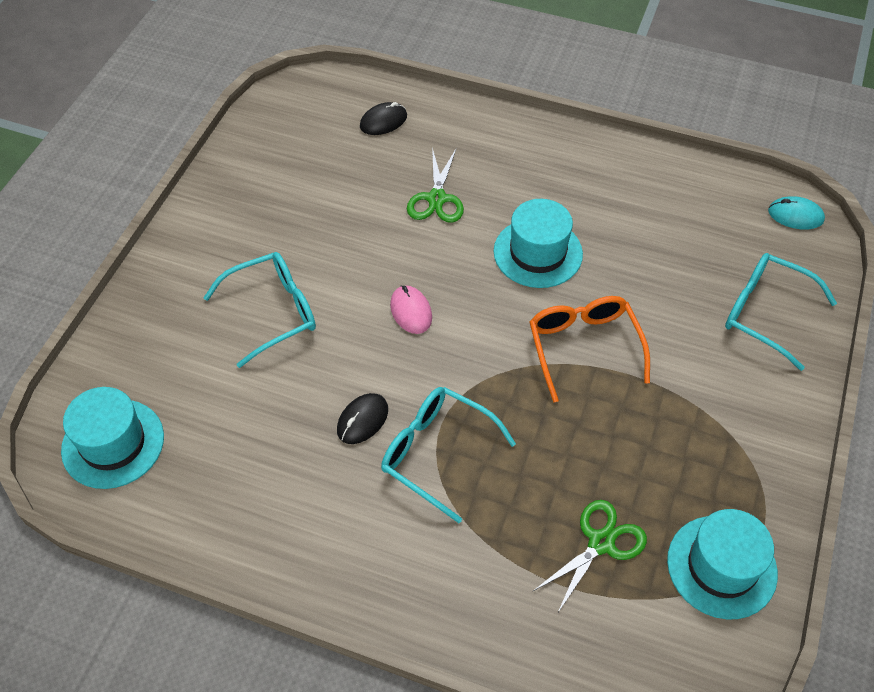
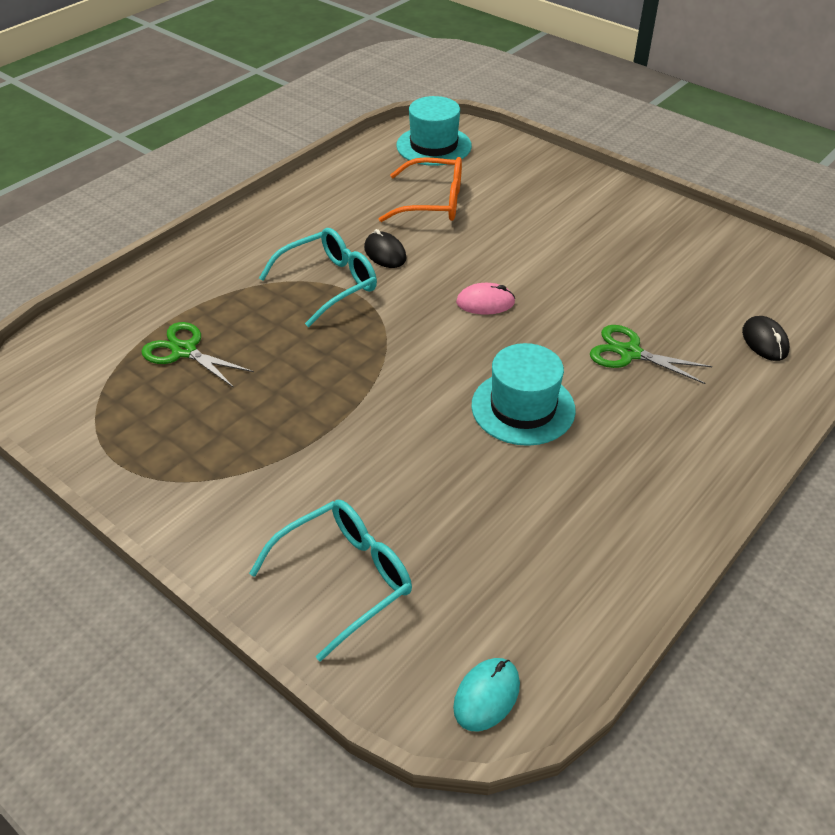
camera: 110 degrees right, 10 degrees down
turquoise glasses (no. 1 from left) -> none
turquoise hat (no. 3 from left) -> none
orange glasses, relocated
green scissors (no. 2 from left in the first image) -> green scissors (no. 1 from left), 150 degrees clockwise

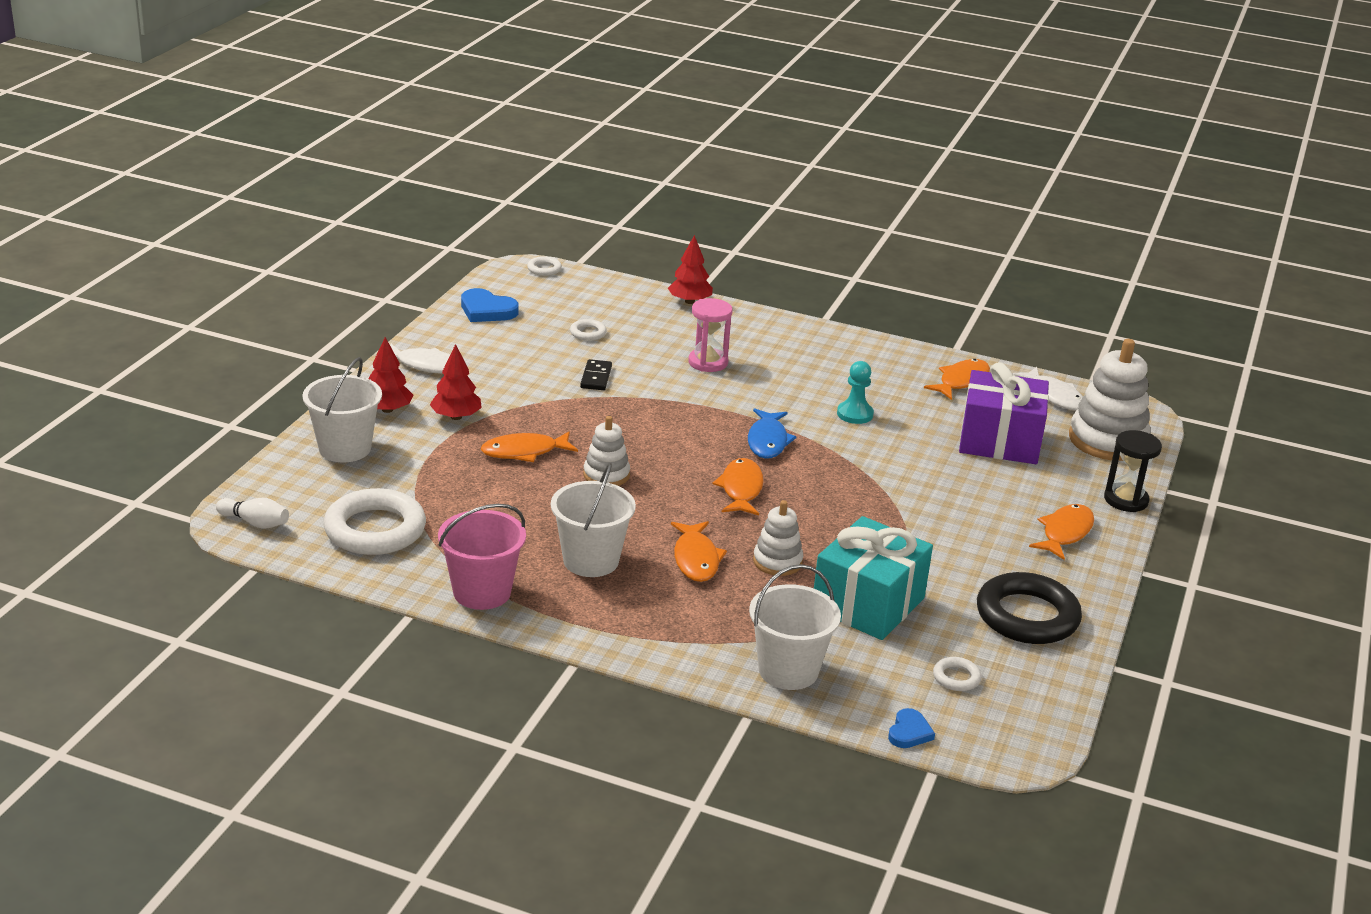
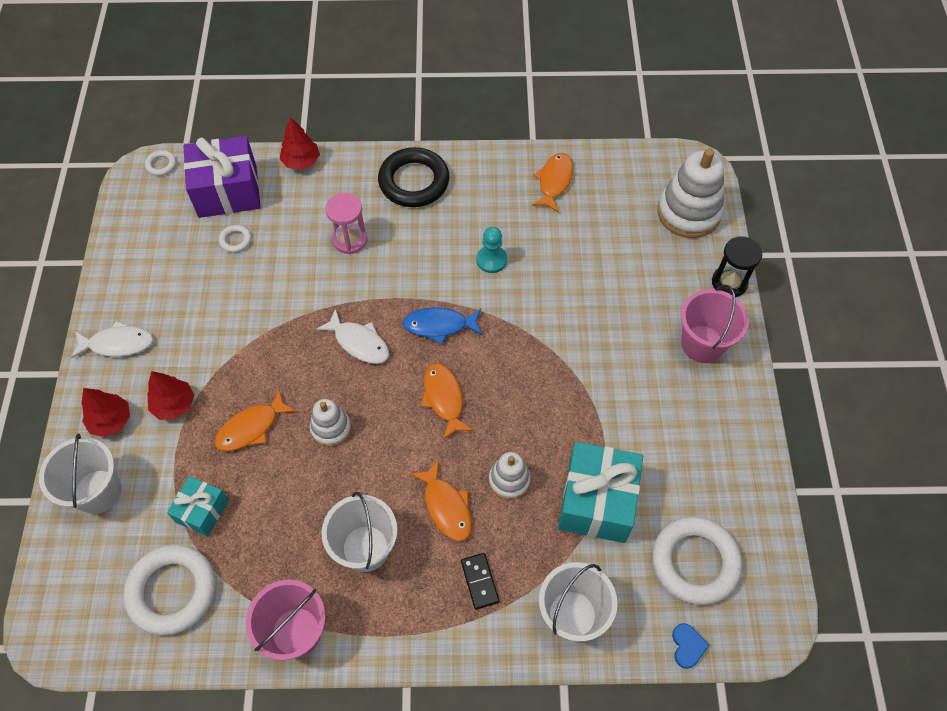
camera: 20 degrees left, 30 degrees up
white bowling pin -> none
blue heart (no. 1 from left) -> none
none -> turquoise gift (no. 1 from left)
black domino, relocated
purple gift, relocated
black ring, relocated
white fish (no. 2 from left), relocated
orange fish (no. 5 from left) -> pink bucket (no. 2 from left)
blue fish, 105 degrees clockwise
white ring (no. 4 from left), x2.27

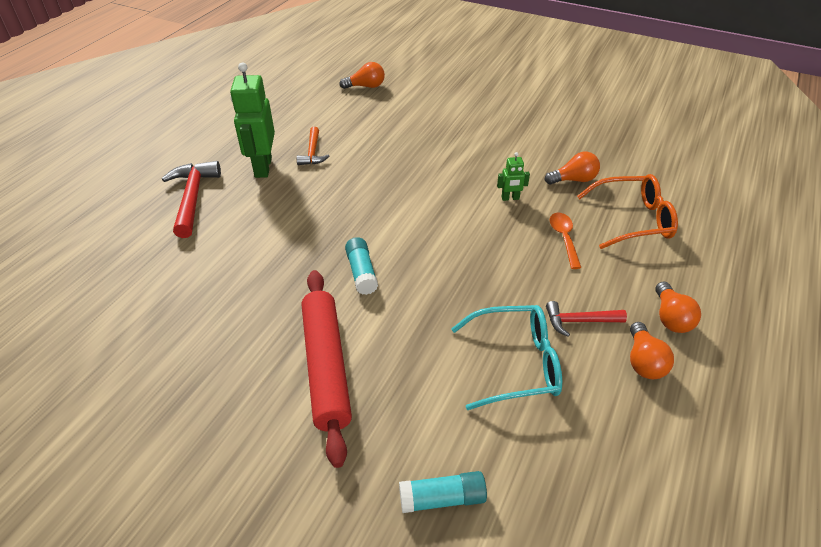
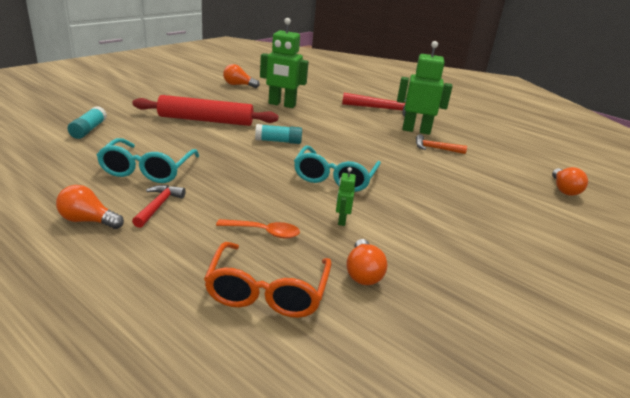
camera: 100 degrees right, 15 degrees down
none -> green robot (no. 1 from left)
none -> turquoise glasses (no. 2 from left)
orange light bulb (no. 4 from left in the first image) -> orange light bulb (no. 2 from left), relocated

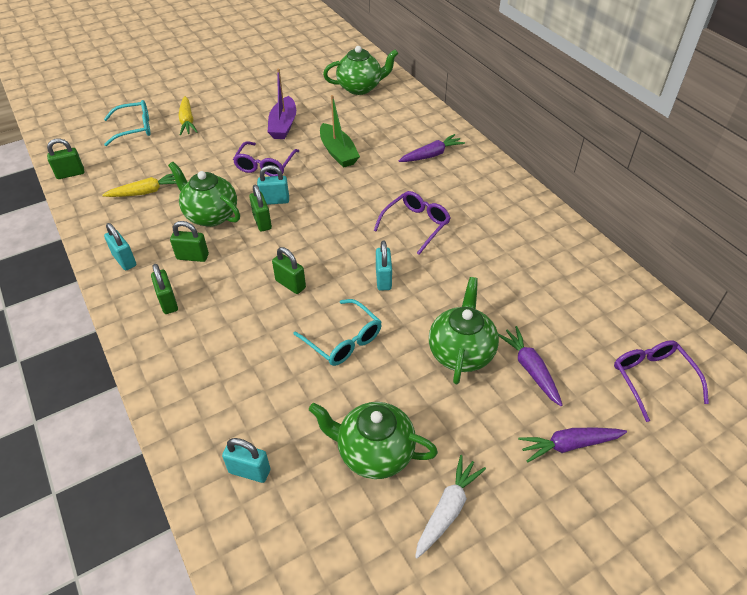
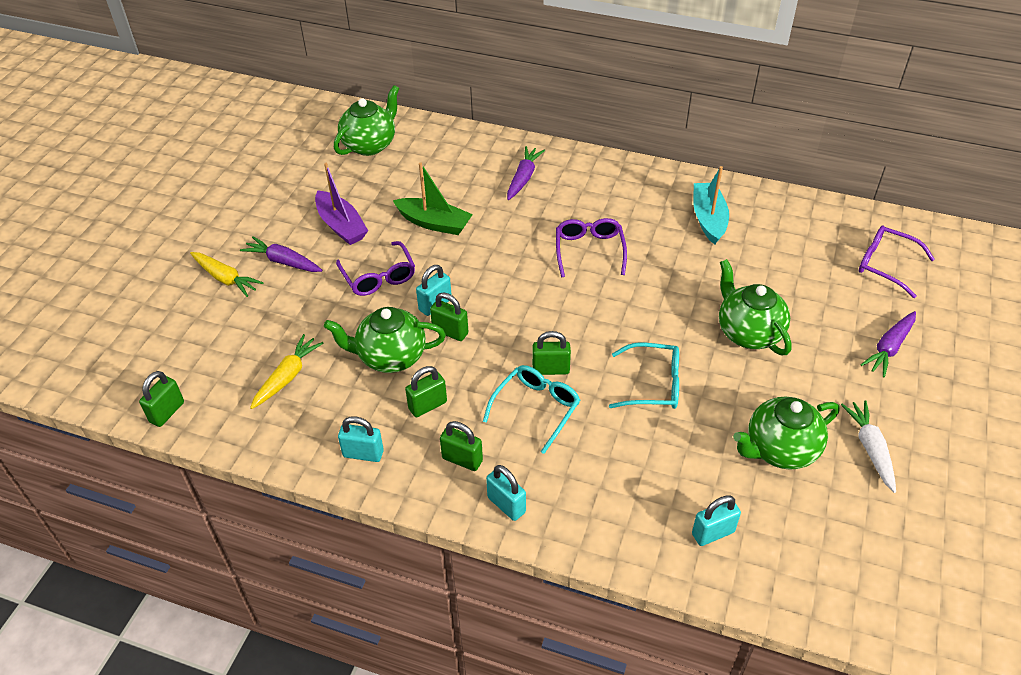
camera: 40 degrees left, 0 degrees up
none -> turquoise boat
turquoise glasses (no. 1 from left), relocated
turquoise padlock (no. 4 from left in the first image) -> turquoise padlock (no. 3 from left), relocated
purple carrot (no. 2 from left in the first image) -> purple carrot (no. 1 from left), relocated

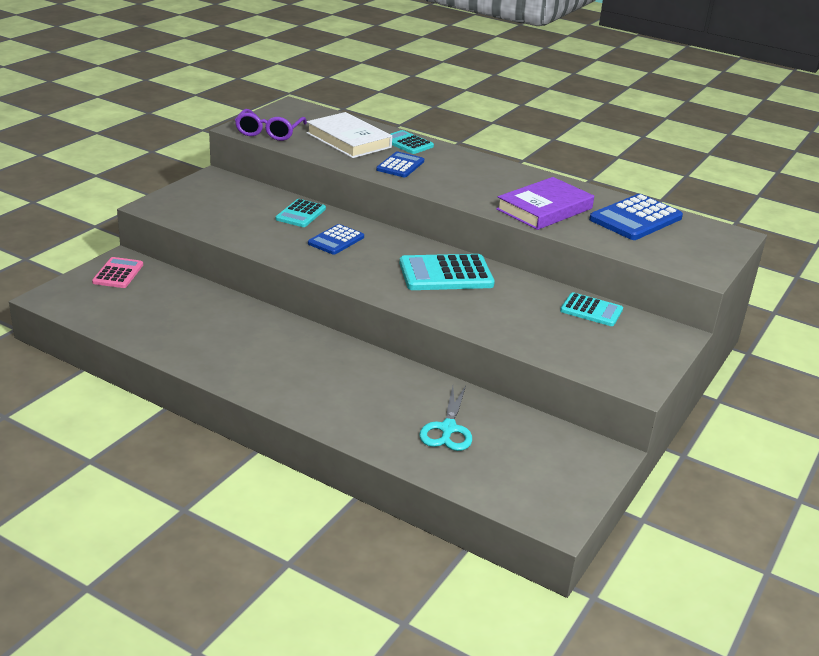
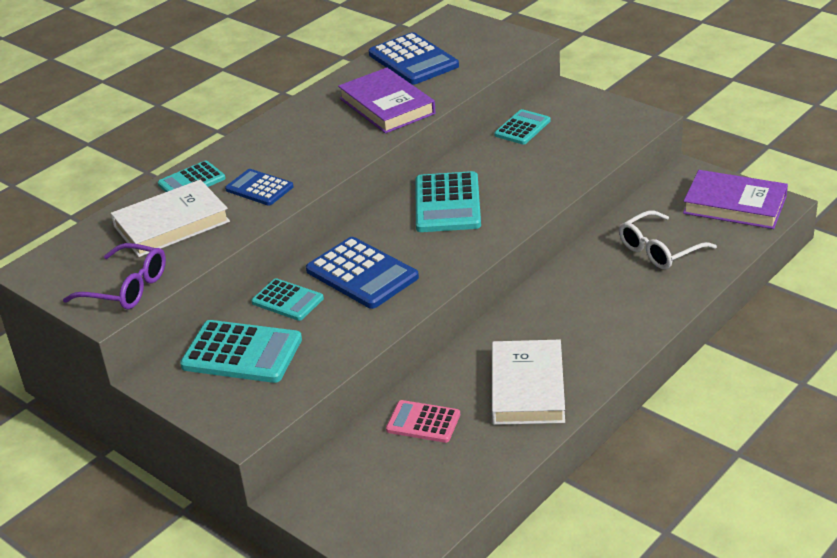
camera: 75 degrees left, 5 degrees up
none -> turquoise calculator (no. 2 from left)
none -> white book (no. 2 from left)
none -> purple book (no. 2 from left)
pink calculator, relocated
turquoise scissors -> white glasses
blue calculator (no. 1 from left in the first image) -> blue calculator (no. 2 from left), x1.63

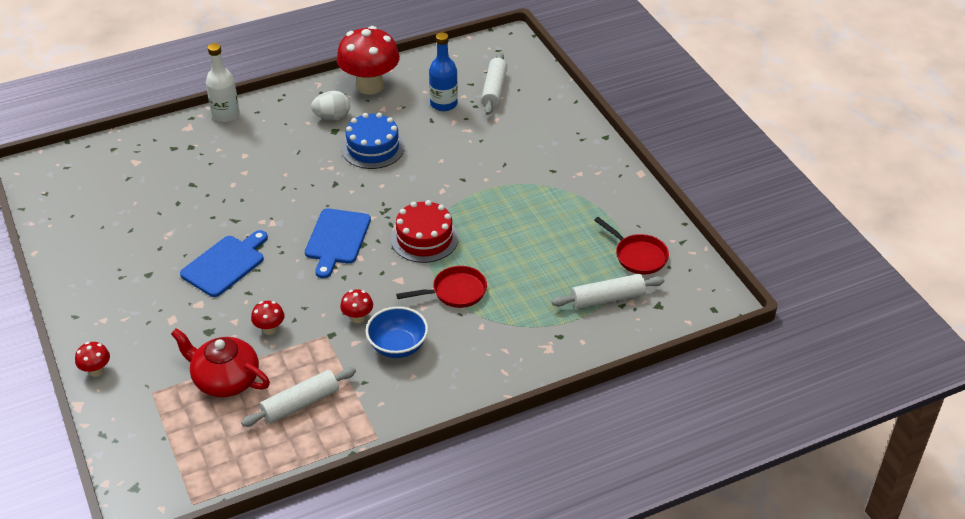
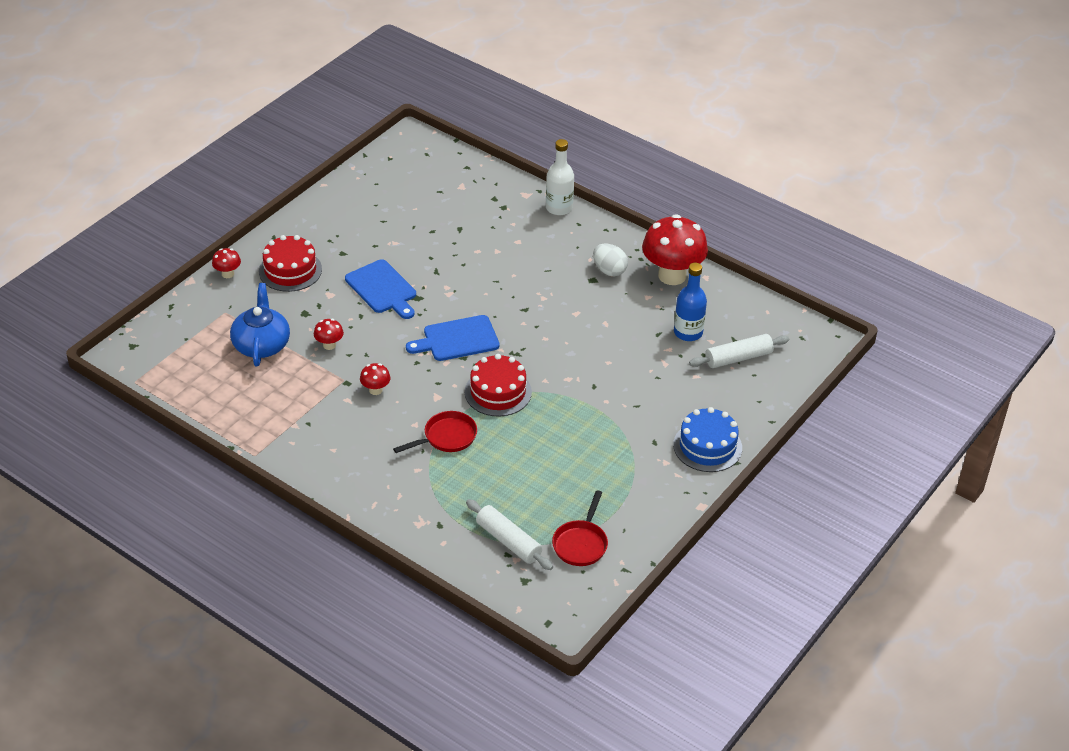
camera: 60 degrees right, 0 degrees up
white rolling pin (no. 1 from left) -> none
blue bowl -> none
none -> red cake (no. 1 from left)
blue cake, relocated
red teapot -> blue teapot
blue cutting board (no. 1 from left), 45 degrees clockwise
red pan (no. 1 from left), 75 degrees counterclockwise

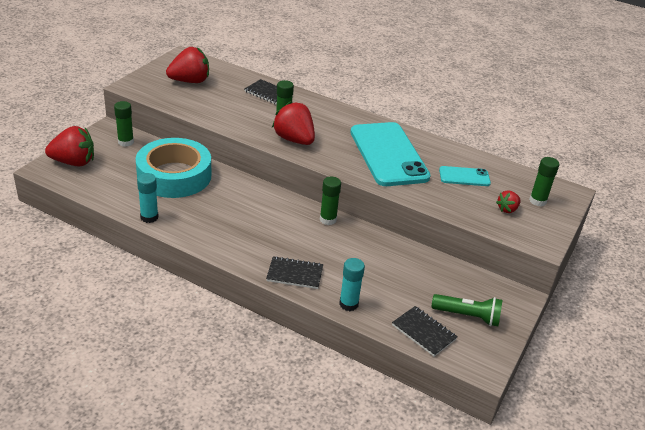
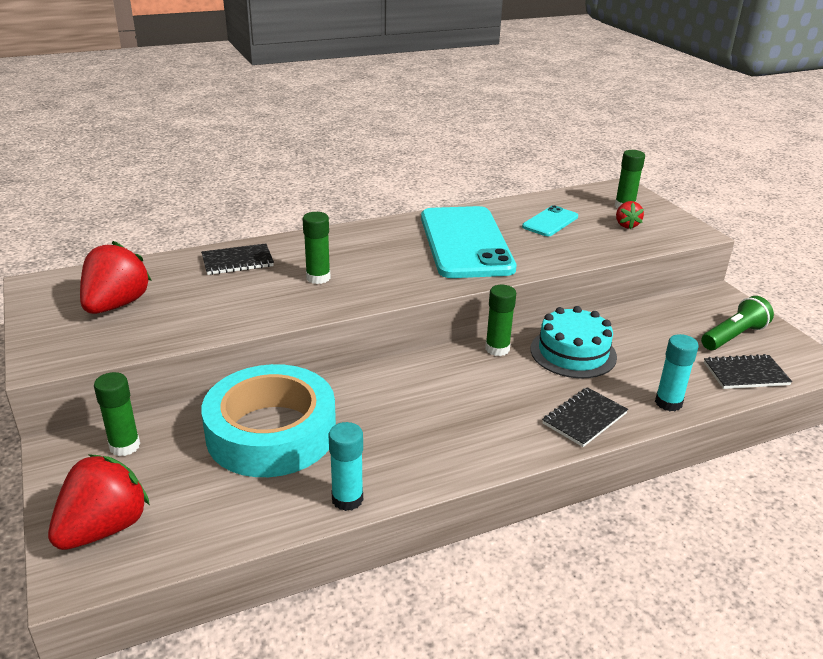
camera: 50 degrees left, 5 degrees down
red strawberry (no. 3 from left) -> none
none -> turquoise cake
turquoise phone (no. 1 from left), 60 degrees clockwise

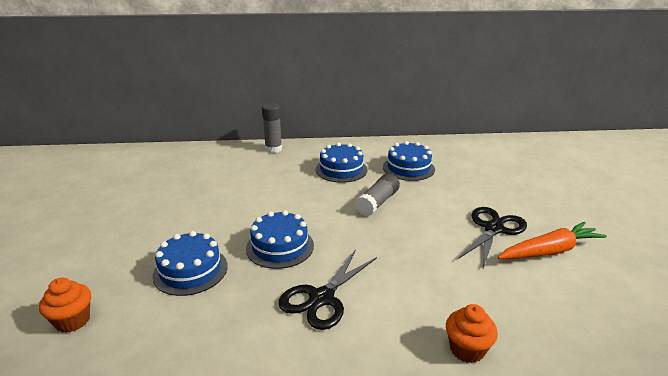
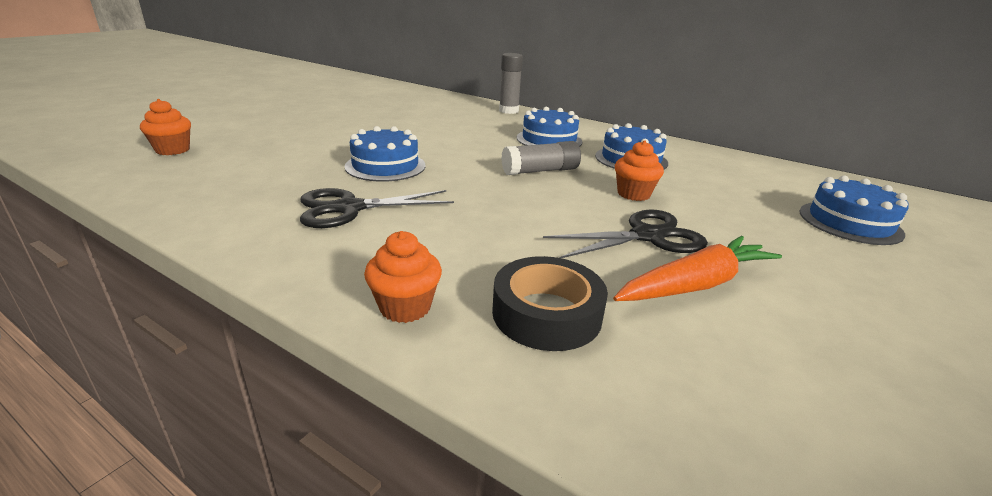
camera: 35 degrees right, 0 degrees up
none -> black tape
none -> orange cupcake (no. 3 from left)
blue cake (no. 1 from left in the first image) -> blue cake (no. 4 from left), relocated
orange carrot, 45 degrees counterclockwise

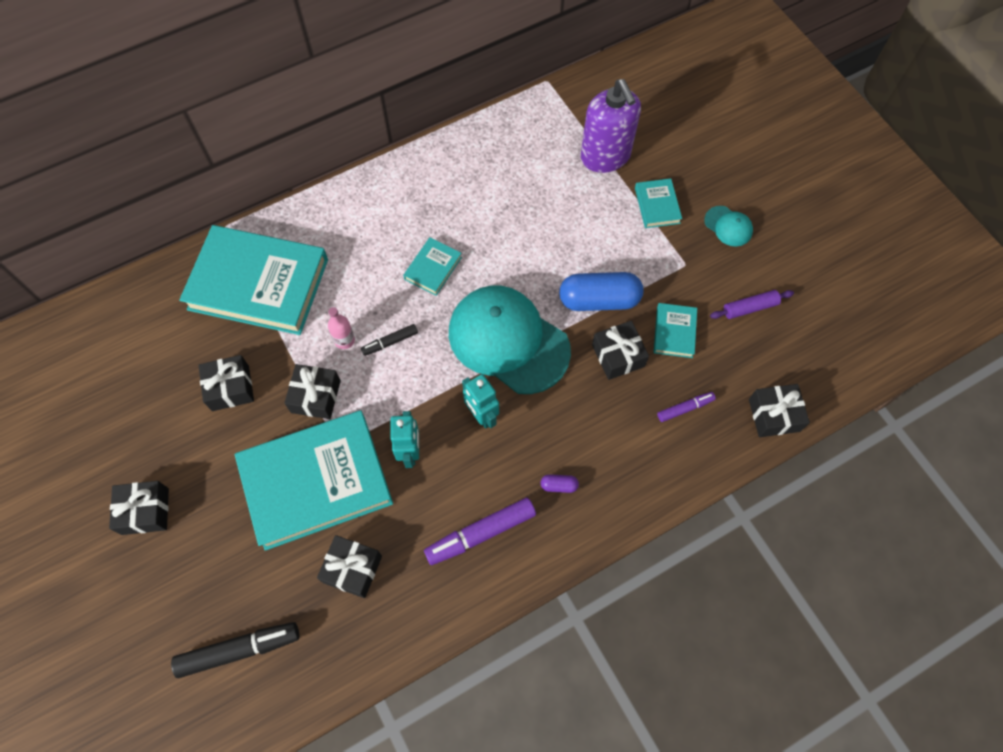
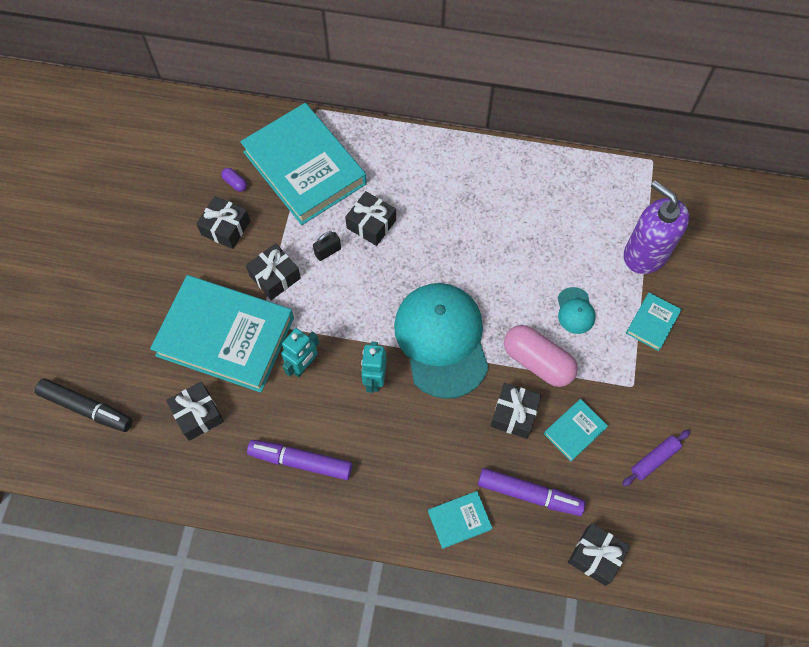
camera: 40 degrees right, 0 degrees up
black marker (no. 2 from left) -> none
black gift (no. 1 from left in the first image) -> black gift (no. 4 from left), relocated
turquoise book (no. 3 from left), relocated
purple capsule, relocated
turquoise cap (no. 2 from left), relocated
pink bottle -> black padlock
blue capsule -> pink capsule
purple soap dispenser, 120 degrees clockwise
purple rolling pin, 60 degrees counterclockwise
purple marker (no. 2 from left), x1.80

